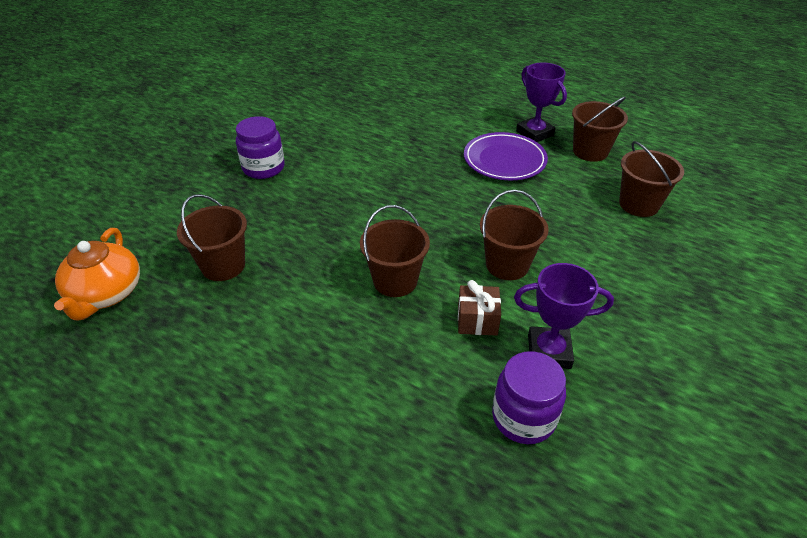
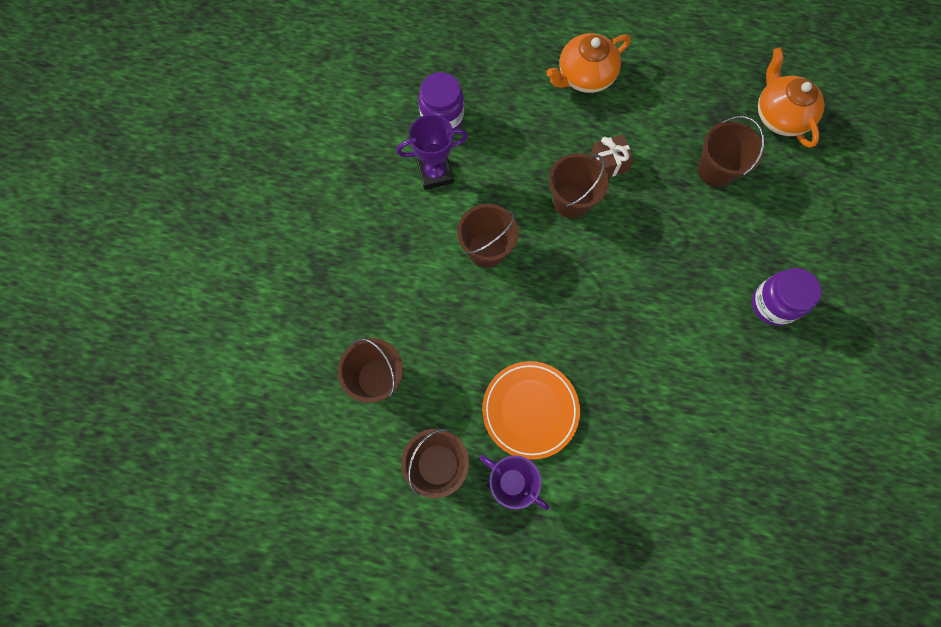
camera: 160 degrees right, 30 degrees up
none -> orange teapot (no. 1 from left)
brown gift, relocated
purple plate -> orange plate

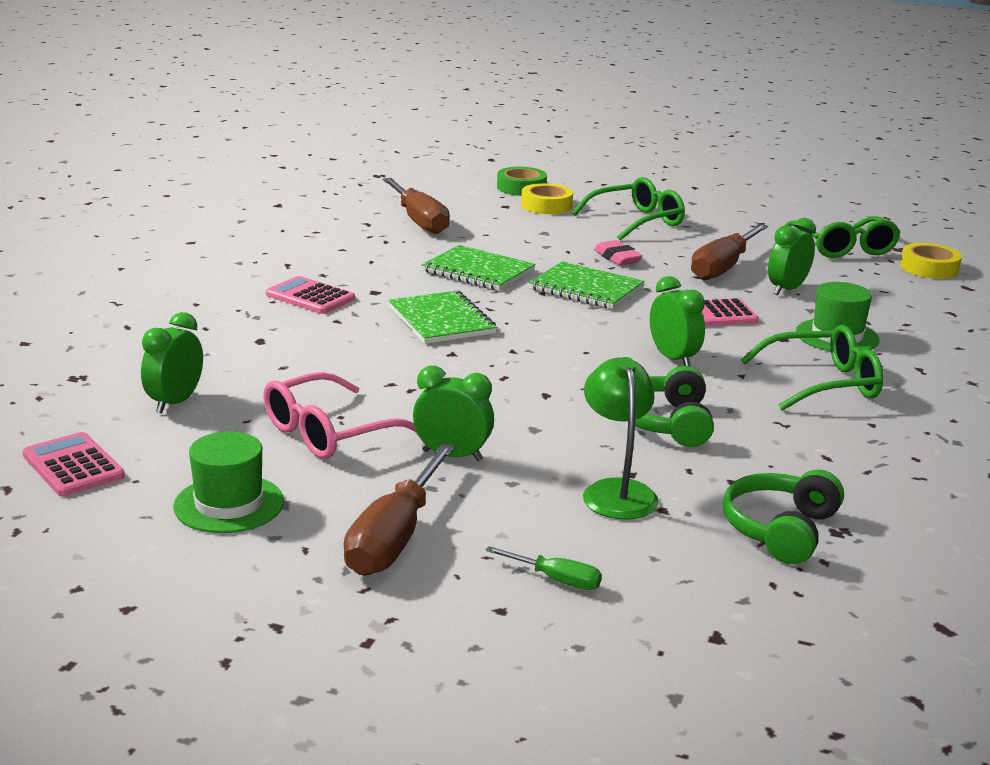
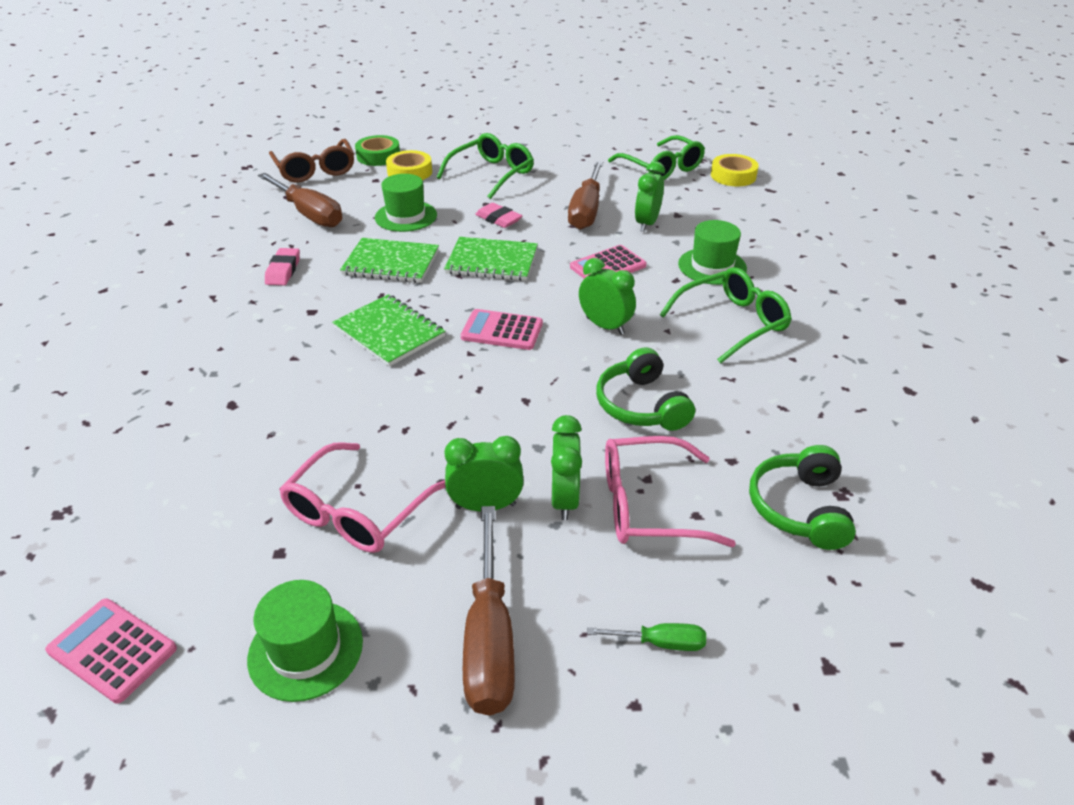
camera: 20 degrees left, 15 degrees up
none -> pink eraser (no. 1 from left)
none -> brown glasses
none -> green hat (no. 2 from left)
green clock (no. 1 from left in the first image) -> green clock (no. 2 from left), relocated
pink calculator (no. 2 from left), relocated
green lamp -> pink glasses (no. 2 from left)

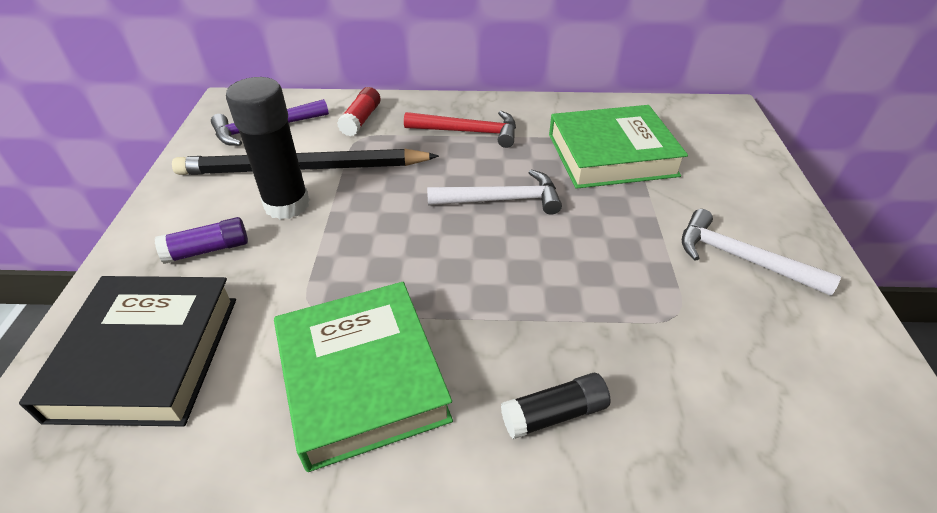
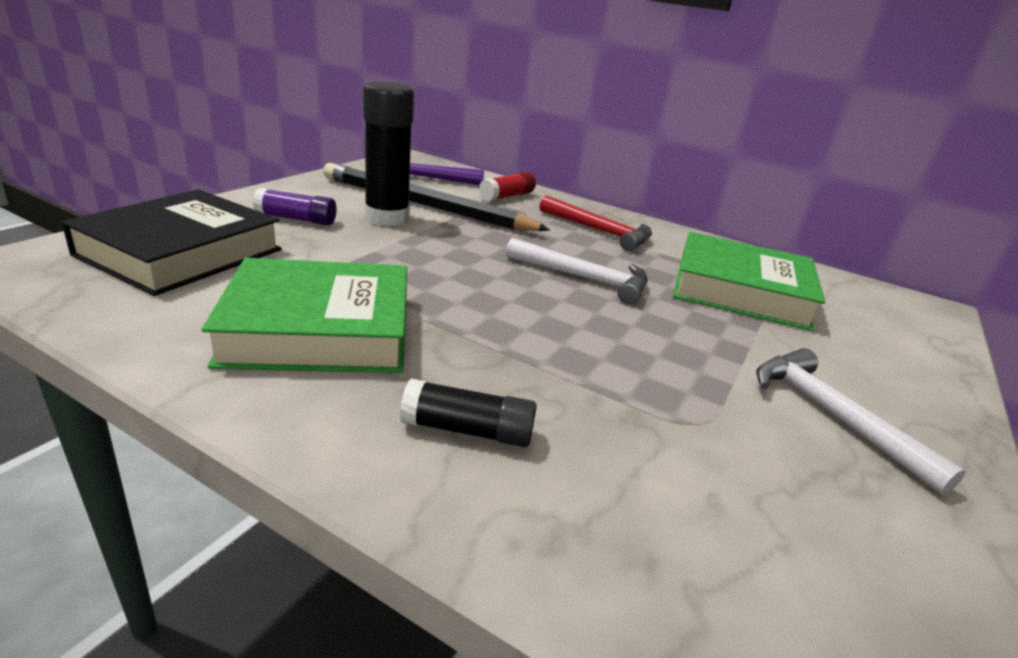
camera: 25 degrees right, 15 degrees down
green book (no. 1 from left), 75 degrees clockwise

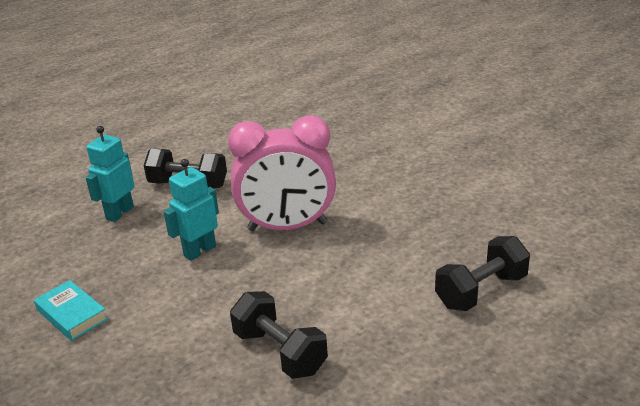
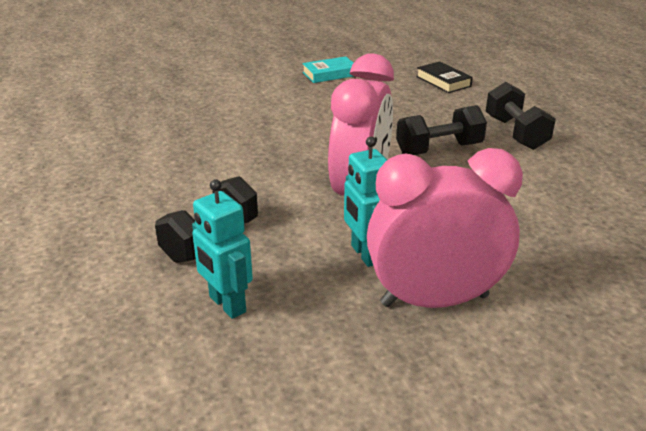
camera: 70 degrees left, 0 degrees up
none -> pink clock (no. 2 from left)
none -> black book
turquoise book, relocated
black dumbbell (no. 2 from left), relocated

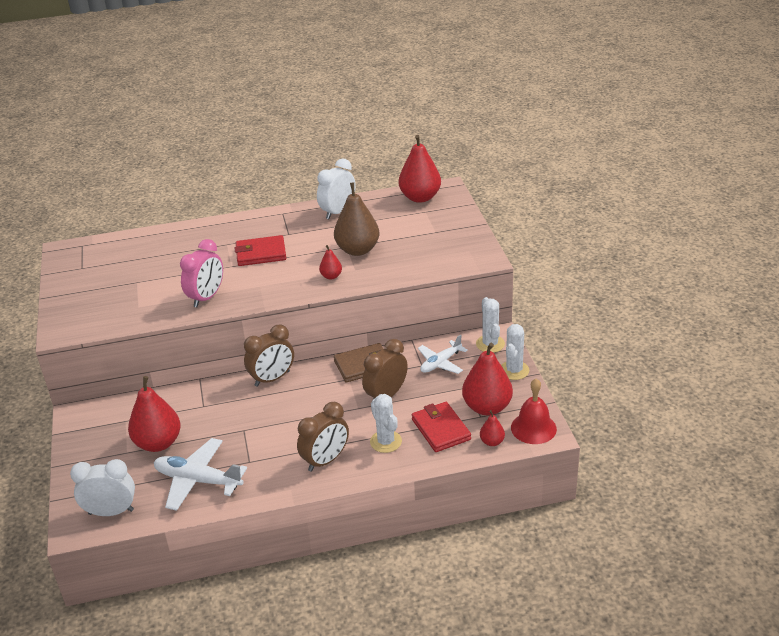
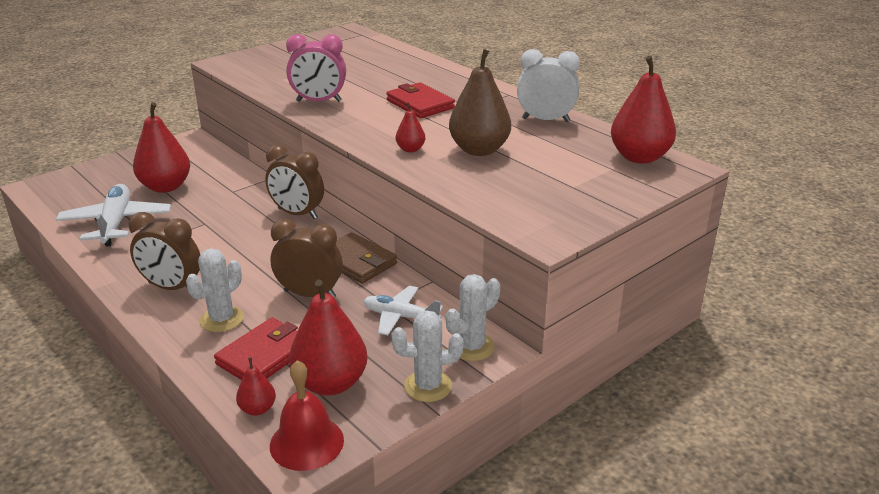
camera: 60 degrees right, 5 degrees down
white clock (no. 1 from left) -> none

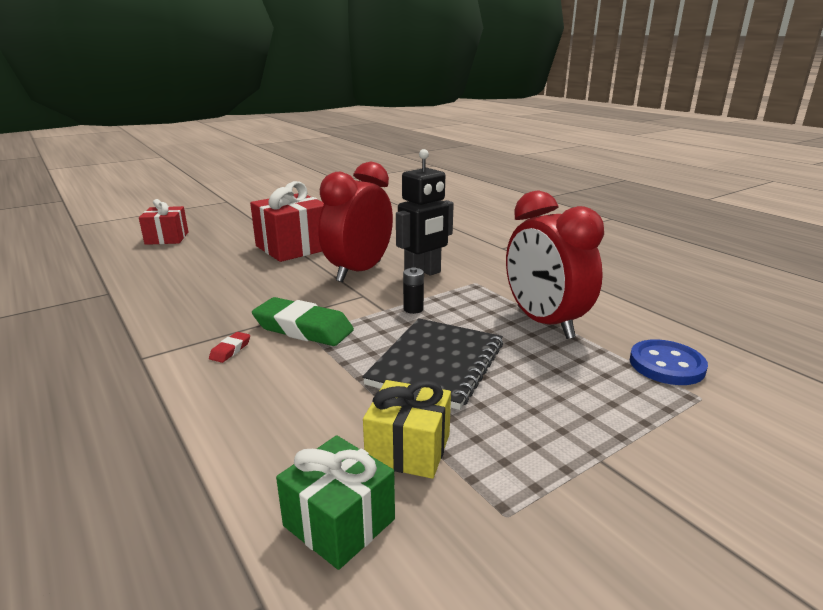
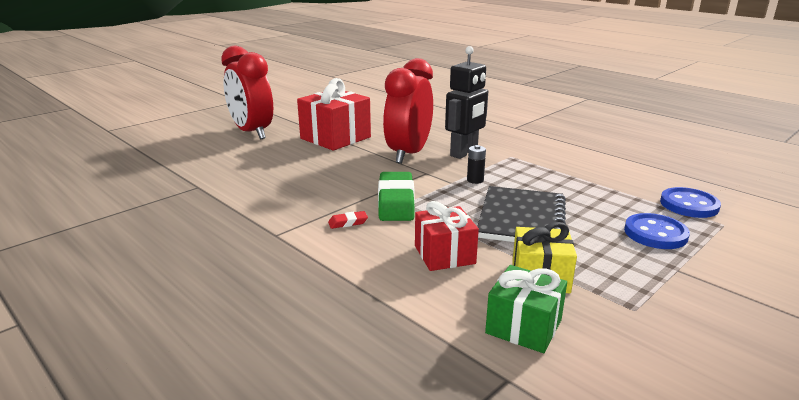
camera: 10 degrees left, 0 degrees up
none -> blue button (no. 1 from left)
red gift (no. 1 from left in the first image) -> red gift (no. 2 from left), relocated
red clock (no. 2 from left in the first image) -> red clock (no. 1 from left), relocated
red eraser, 60 degrees clockwise
green eraser, 75 degrees clockwise

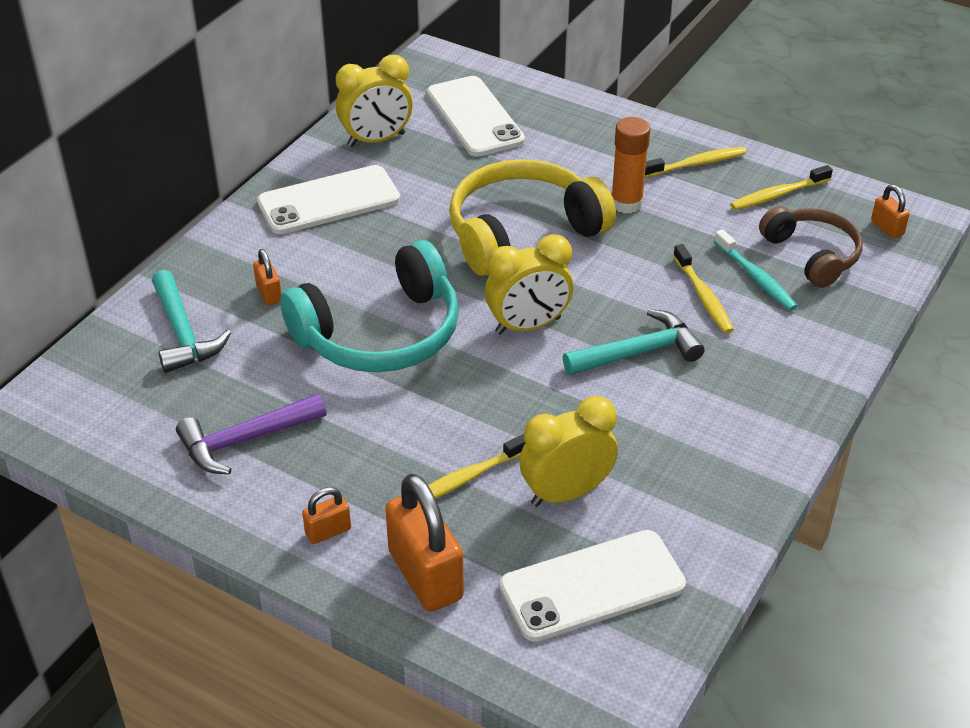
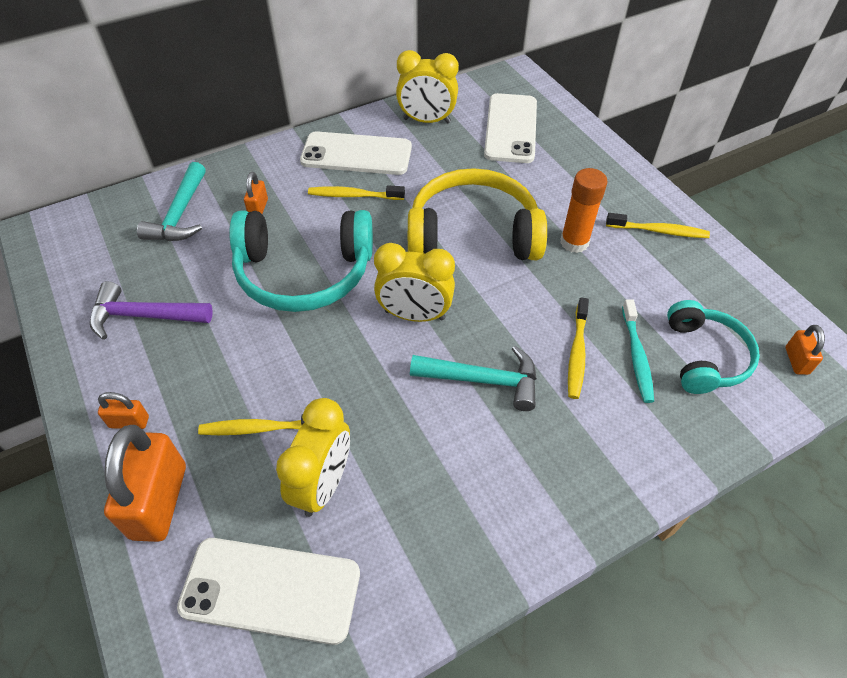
camera: 30 degrees right, 10 degrees up
yellow toothbrush (no. 4 from left in the first image) -> yellow toothbrush (no. 2 from left), relocated
brown headphones -> turquoise headphones (no. 2 from left)
yellow clock (no. 3 from left in the first image) -> yellow clock (no. 1 from left), 105 degrees clockwise

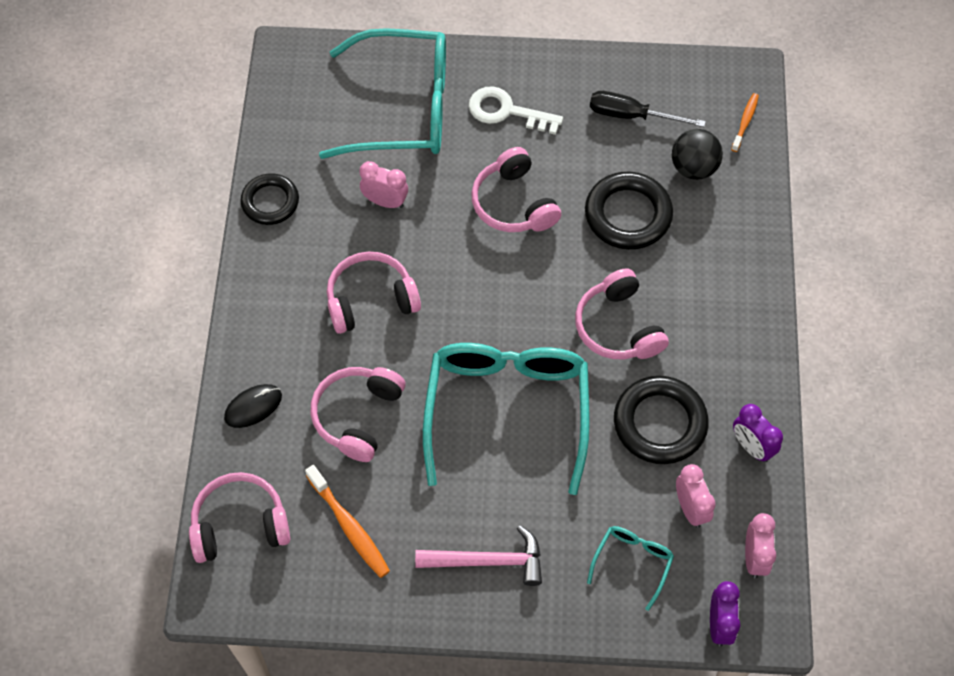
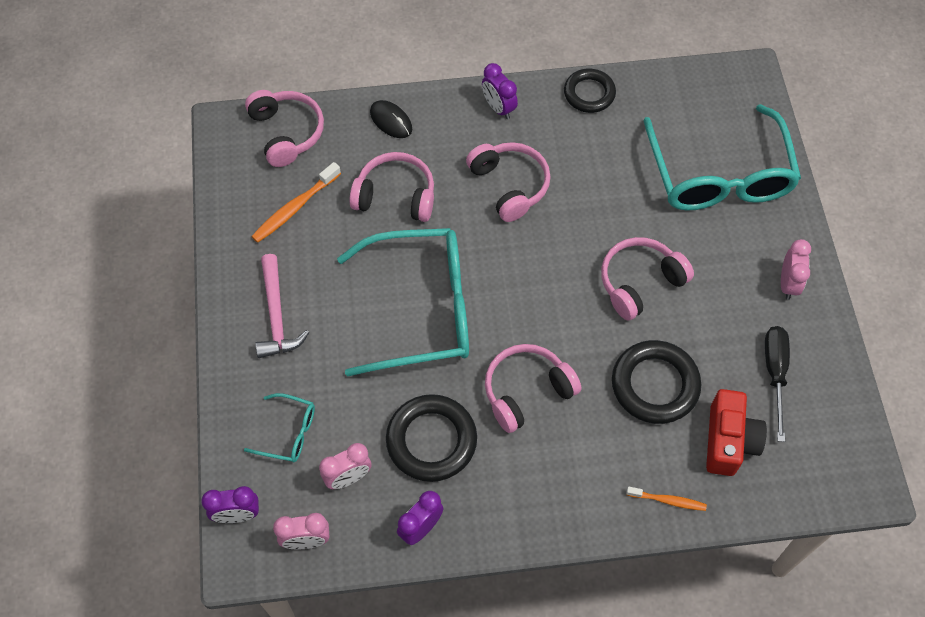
camera: 80 degrees right, 0 degrees up
white key -> none
none -> purple clock (no. 3 from left)
pink clock (no. 1 from left in the first image) -> pink clock (no. 3 from left), relocated
orange toothbrush (no. 2 from left), relocated
black ball -> red camera

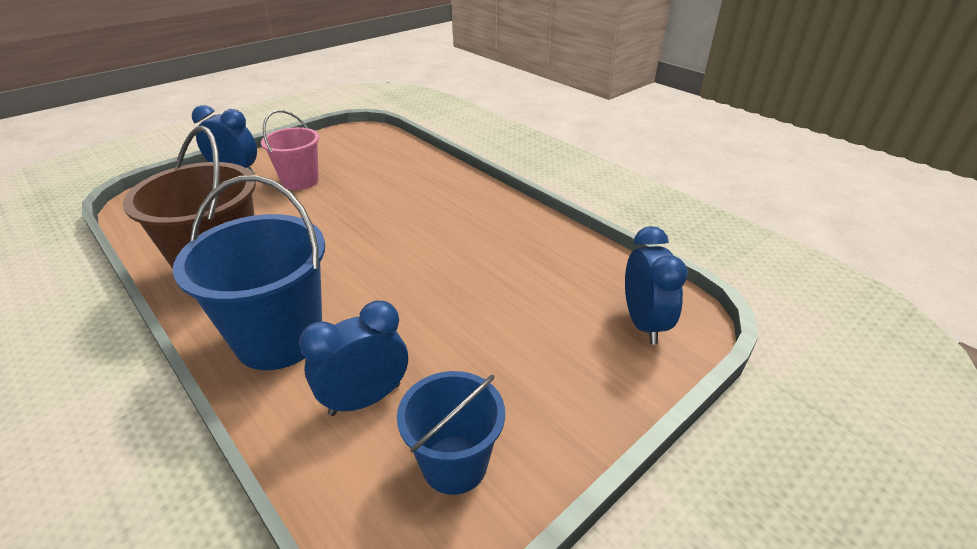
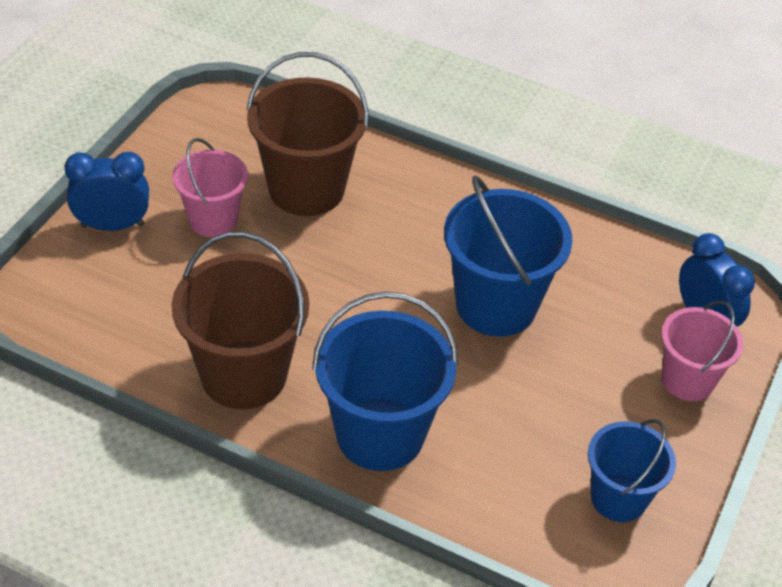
camera: 25 degrees left, 10 degrees up
blue clock (no. 2 from left) -> none
none -> brown bucket (no. 2 from left)
none -> blue bucket (no. 2 from left)
none -> pink bucket (no. 2 from left)

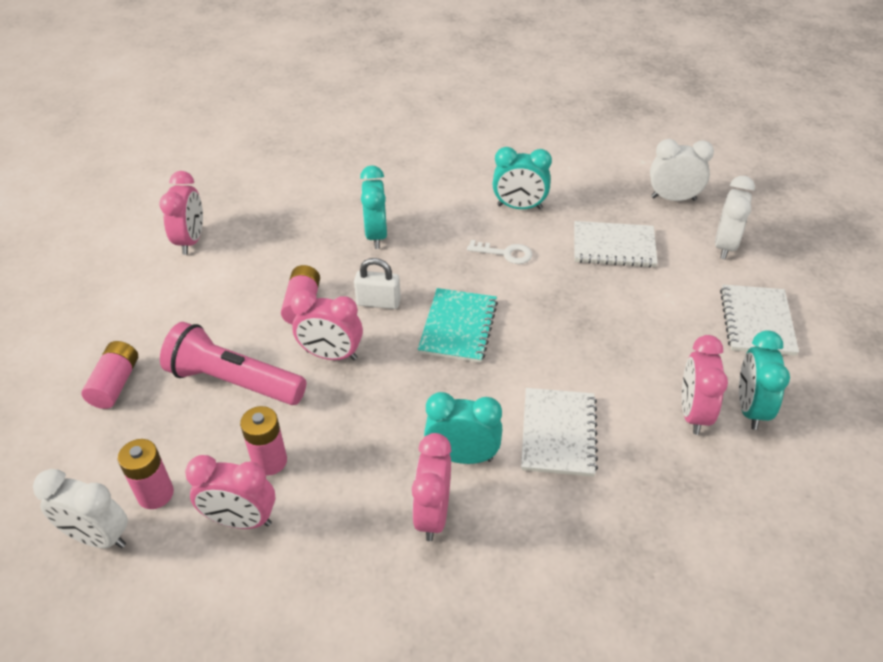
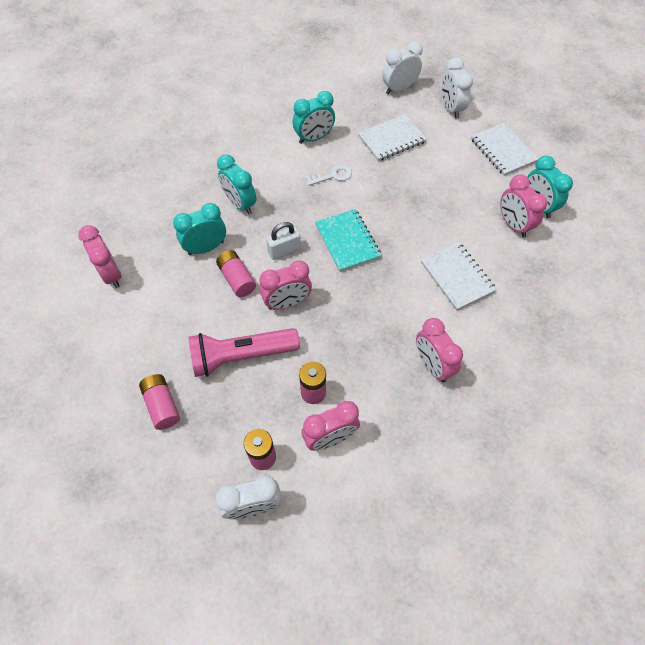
camera: 35 degrees left, 15 degrees up
turquoise clock (no. 2 from left in the first image) -> turquoise clock (no. 1 from left), relocated

